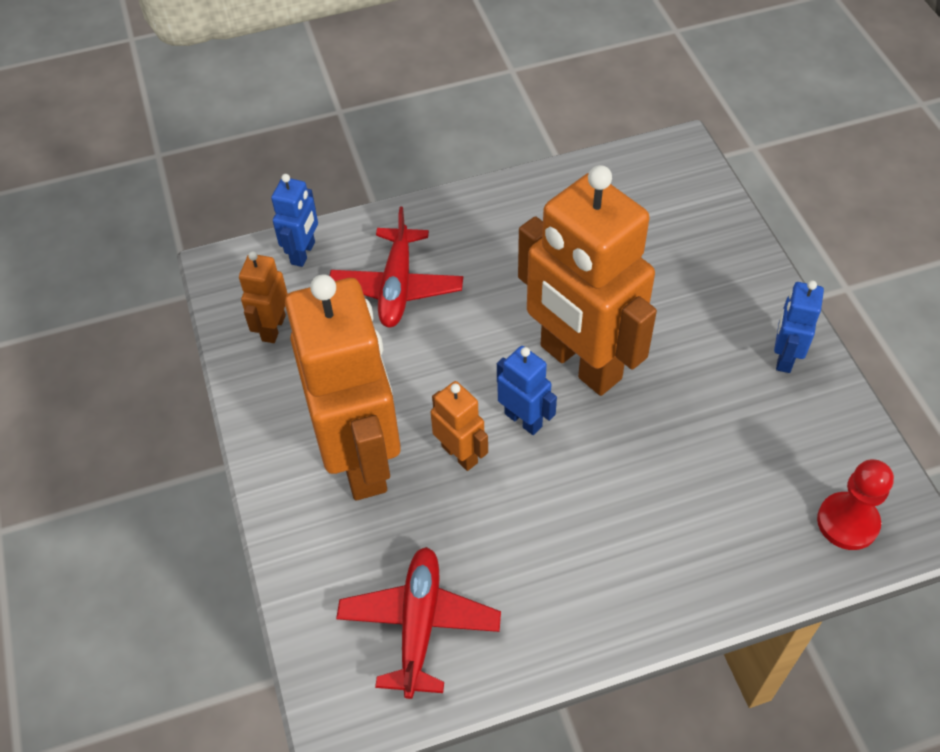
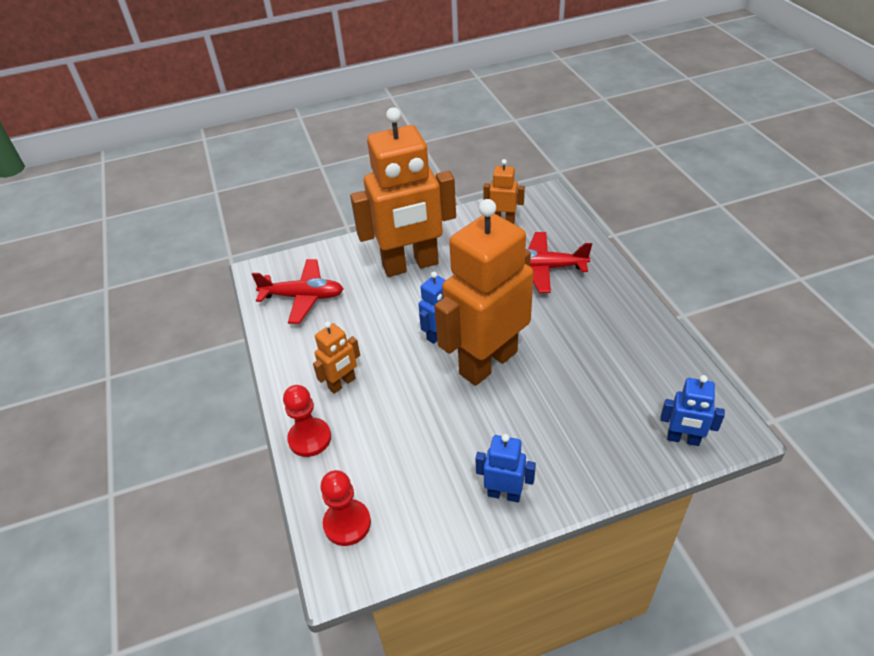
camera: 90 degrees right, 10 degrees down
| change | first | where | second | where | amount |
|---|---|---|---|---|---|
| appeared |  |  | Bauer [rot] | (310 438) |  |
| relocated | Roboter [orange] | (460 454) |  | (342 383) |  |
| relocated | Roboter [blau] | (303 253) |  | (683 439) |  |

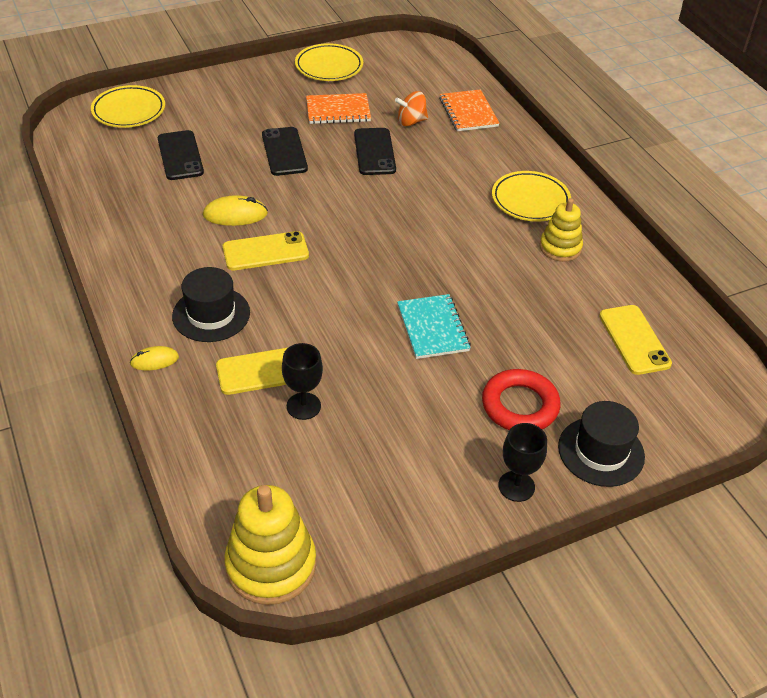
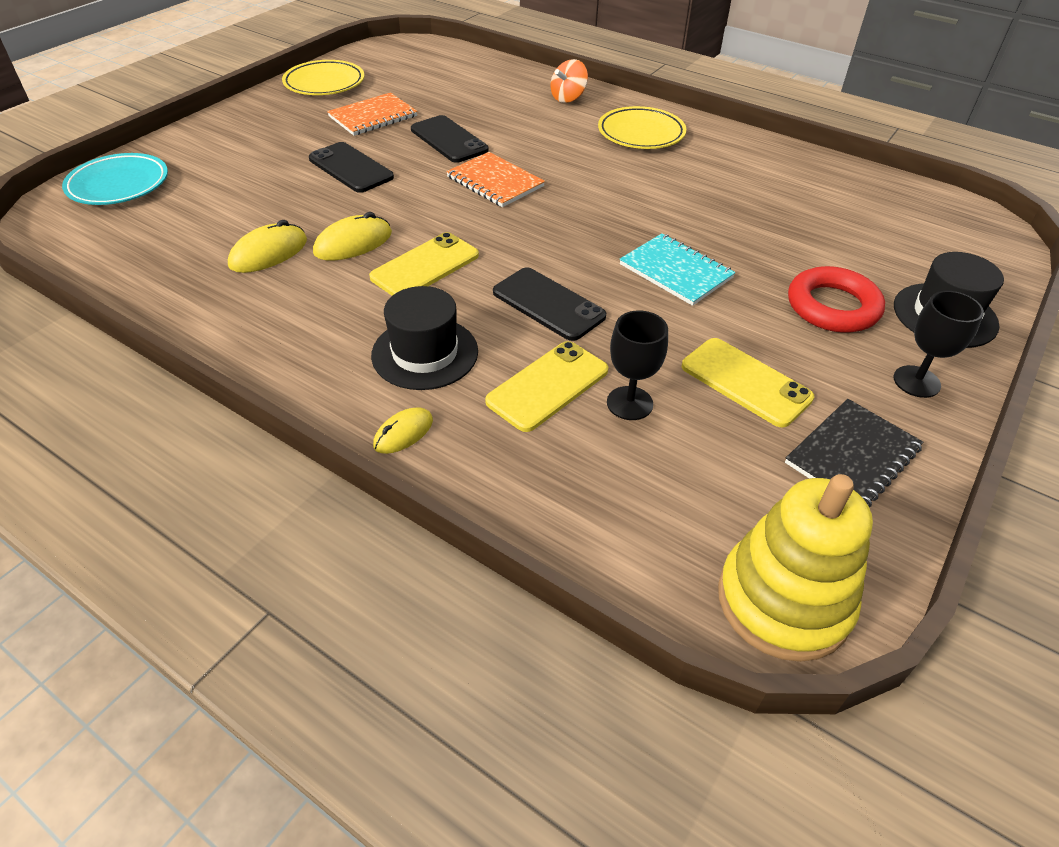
camera: 30 degrees left, 0 degrees up
| change | first | where | second | where | amount |
|---|---|---|---|---|---|
| colour | Teller [gelb] | (129 111) | Teller [türkis] | (118 185) |  |
| appeared |  |  | Computermaus [gelb] | (268 253) |  |
| relocated | Notizbuch [orange] | (468 112) |  | (495 182) |  |
| relocated | Handy [schwarz] | (180 156) |  | (548 304) |  |
| relocated | Kreisel [orange] | (411 121) |  | (568 98) |  |
| relocated | Handy [gelb] | (634 340) |  | (745 382) |  |
| appeared |  |  | Notizbuch [schwarz] | (852 455) |  |
| missing | Stapelspielzeug [gelb] | (560 248) |  |  |  |

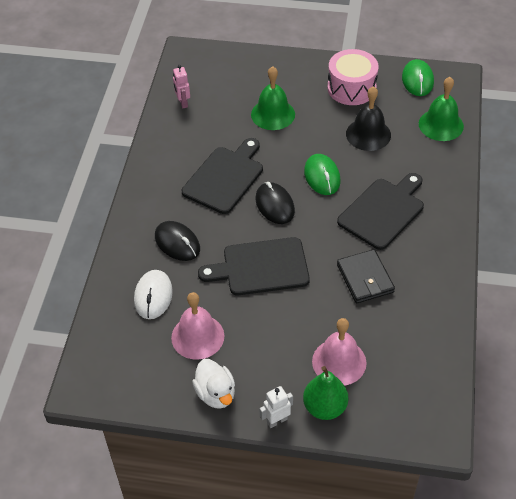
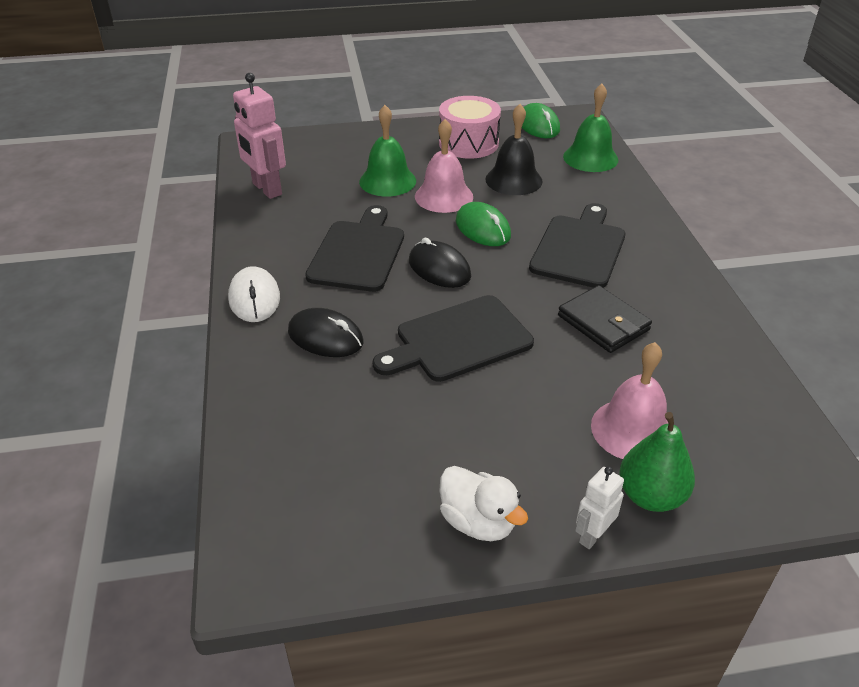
camera: 20 degrees left, 10 degrees down
| change | first | where | second | where | amount |
|---|---|---|---|---|---|
| relocated | Computermaus [weiß] | (153 296) |  | (254 298) |  |
| size | Roboter [rosa] | (183 103) |  | (266 189) | x1.82 |
| relocated | Glocke [rosa] | (197 336) |  | (444 196) |  |

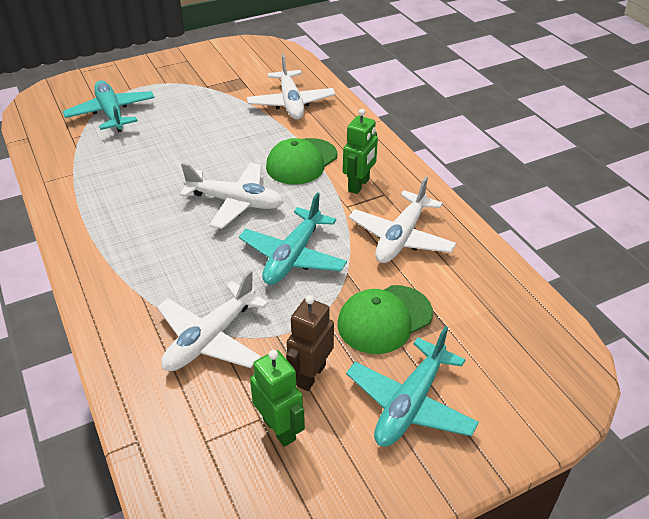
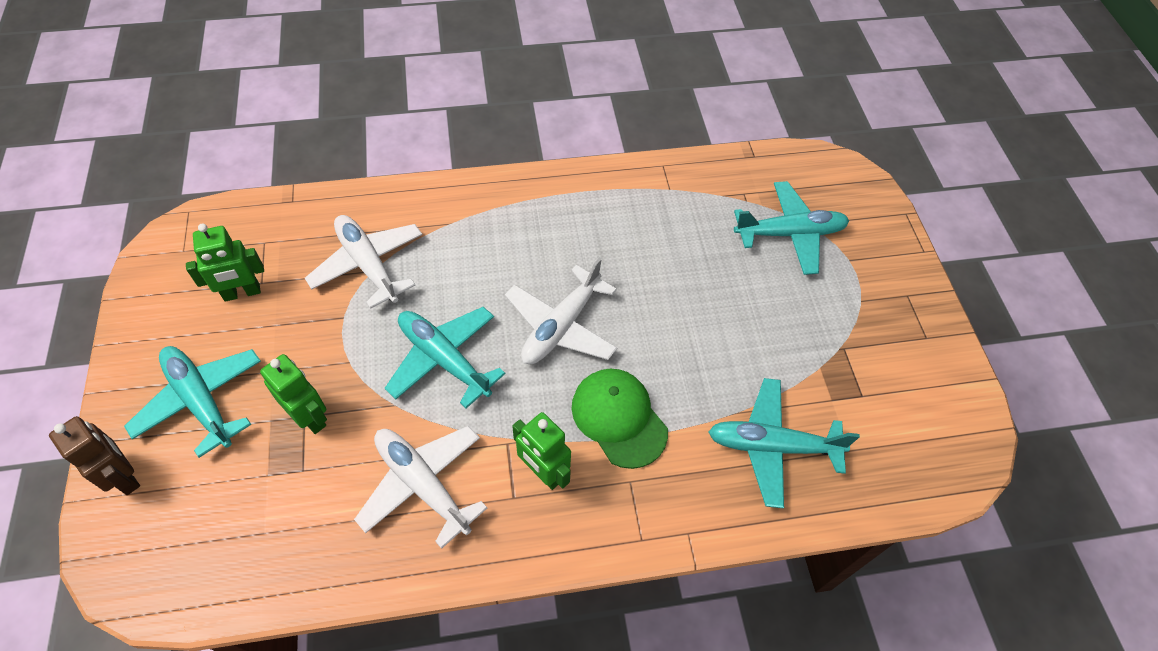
camera: 105 degrees right, 15 degrees up
| change | first | where | second | where | amount |
|---|---|---|---|---|---|
| relocated | Roboter [braun] | (310 375) |  | (124 476) |  |
| exchanged | Kappe [grün] | (384 319) | Roboter [grün] | (310 417) |  |
| colour | Flugzeug [weiß] | (291 103) | Flugzeug [türkis] | (772 446) |  |

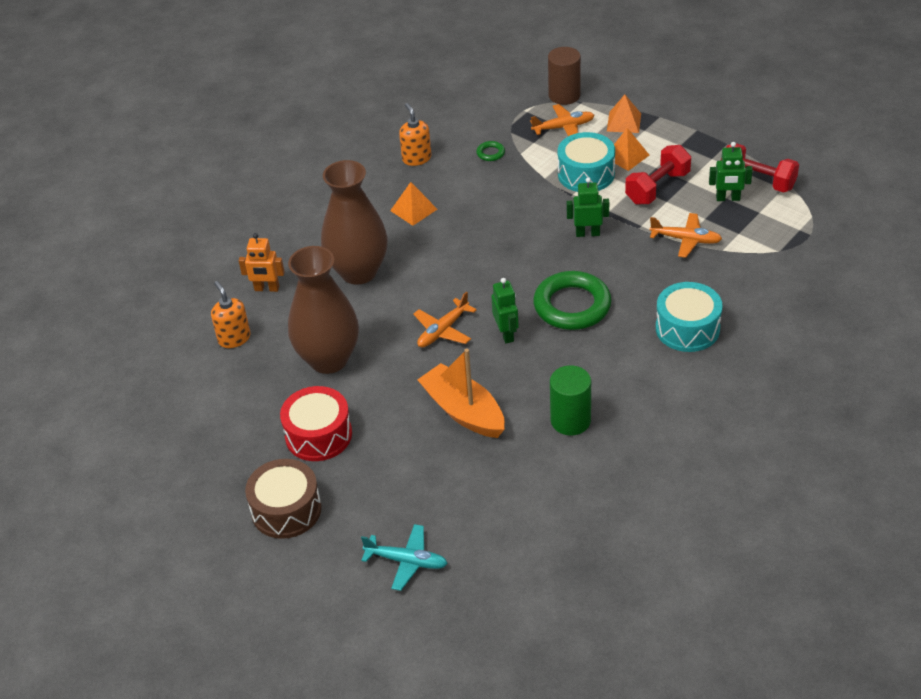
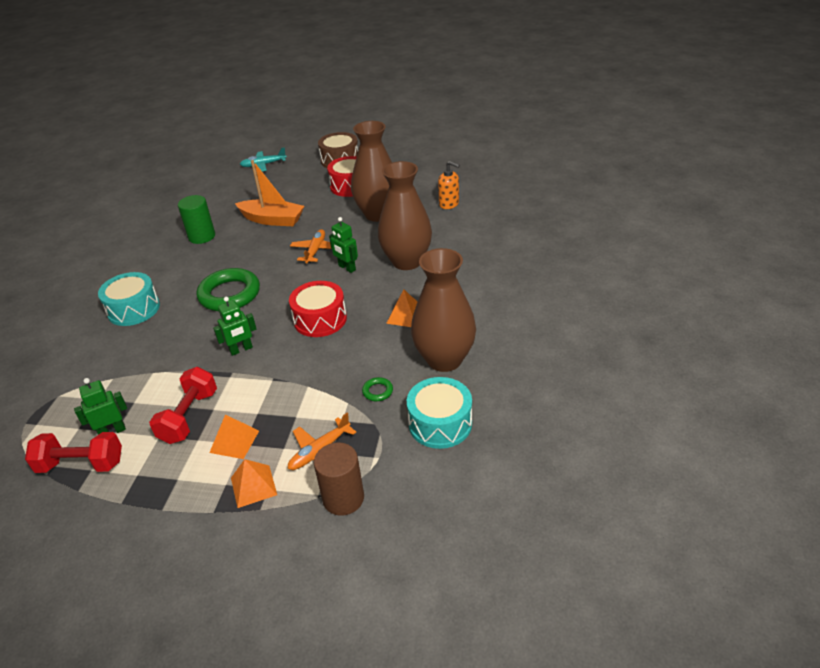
camera: 150 degrees right, 5 degrees down
| change | first | where | second | where | amount |
|---|---|---|---|---|---|
| appeared |  |  | Trommel [rot] | (320 319) |  |
| relocated | Roboter [grün] | (506 334) |  | (347 268) |  |
| relocated | Trommel [türkis] | (586 174) |  | (440 423) |  |
| exchanged | Seifenspender [orange] | (416 158) | Vase [braun] | (444 359) |  |
| missing | Roboter [orange] | (267 289) |  |  |  |
| missing | Flugzeug [orange] | (686 240) |  |  |  |

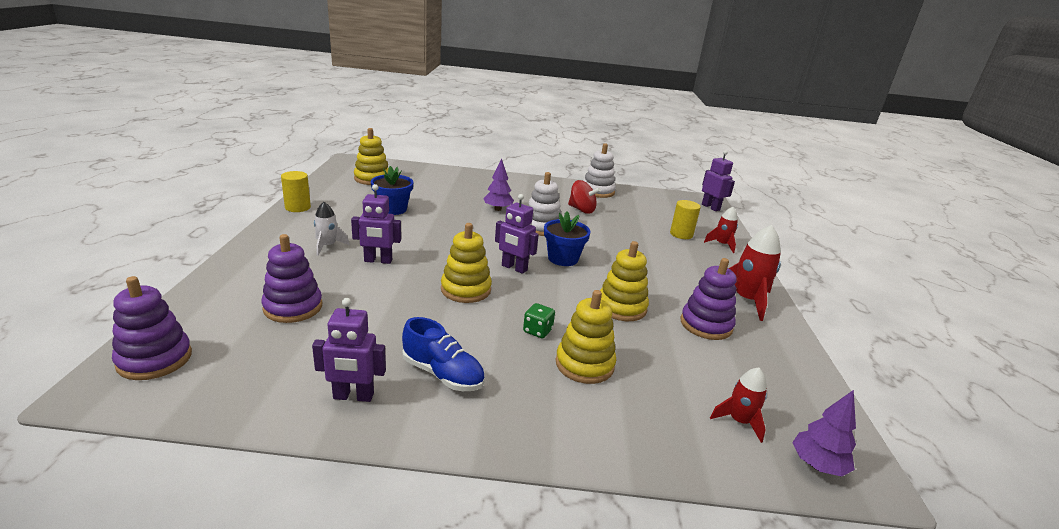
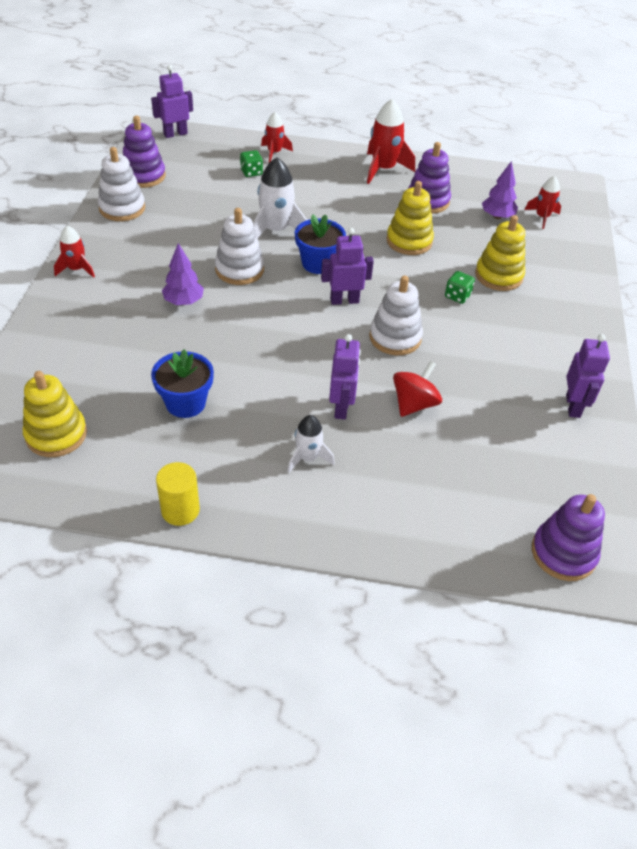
camera: 85 degrees left, 20 degrees up
| change | first | where | second | where | amount |
|---|---|---|---|---|---|
| appeared |  |  | Rakete [rot] | (76 269) |  |
| relocated | Stapelspielzeug [lila] | (293 307) |  | (143 176) |  |
| exchanged | Vollzylinder [gelb] | (681 234) | Spielwürfel [grün] | (251 172) |  |
| appeared |  |  | Rakete [weiß] | (276 230) |  |
| spun | Roboter [lila] | (514 268) |  | (344 300) | 135 degrees counterclockwise |
| colour | Stapelspielzeug [gelb] | (466 289) | Stapelspielzeug [weiß] | (395 337) |  |
| relocated | Kreisel [rot] | (581 210) |  | (414 404) |  |
| relocated | Baum [lila] | (817 465) |  | (497 216) |  |
| missing | Schuh [blau] | (443 374) |  |  |  |

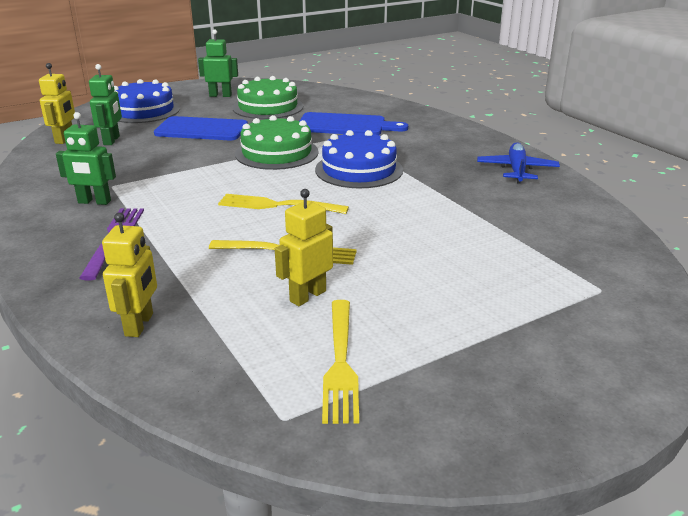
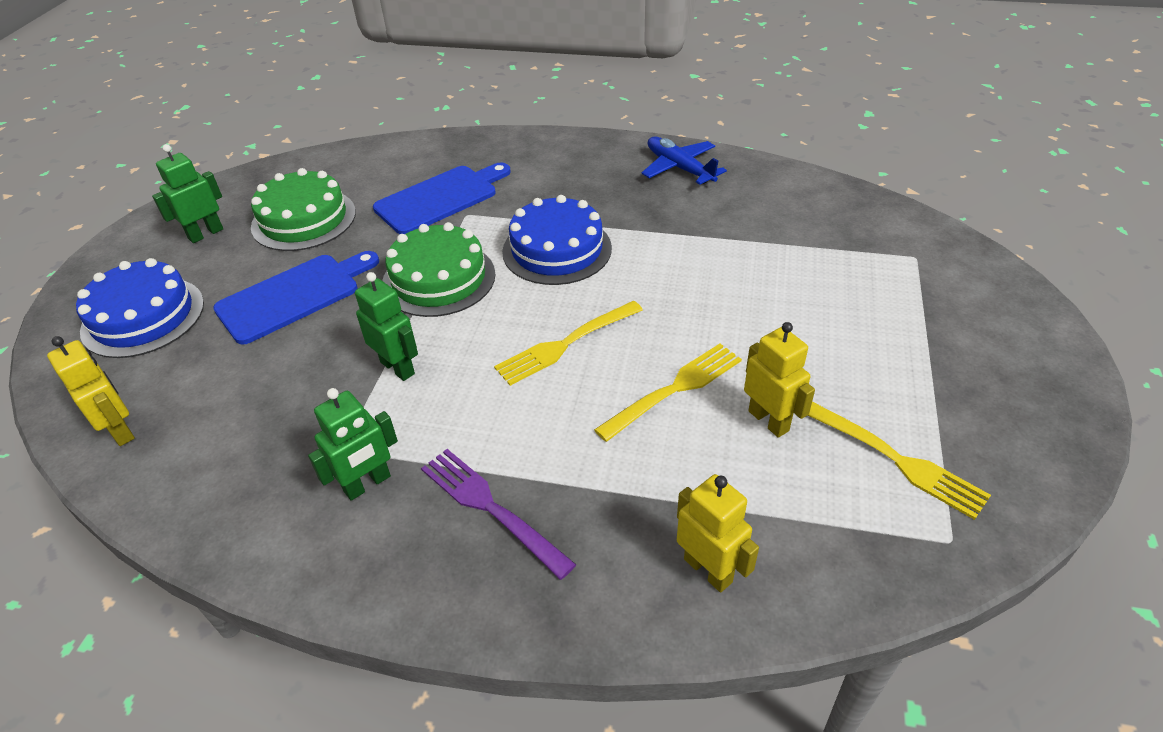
camera: 45 degrees left, 15 degrees up
| change | first | where | second | where | amount |
|---|---|---|---|---|---|
| relocated | Roboter [grün] | (112 140) |  | (398 368) |  |
| spun | Roboter [gelb] | (307 296) |  | (769 420) | 150 degrees clockwise |

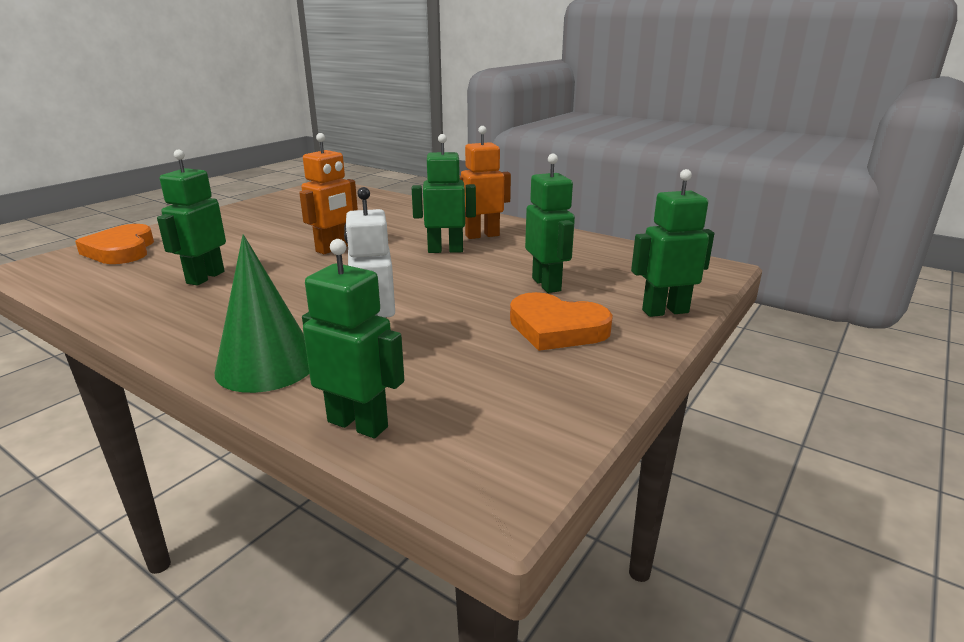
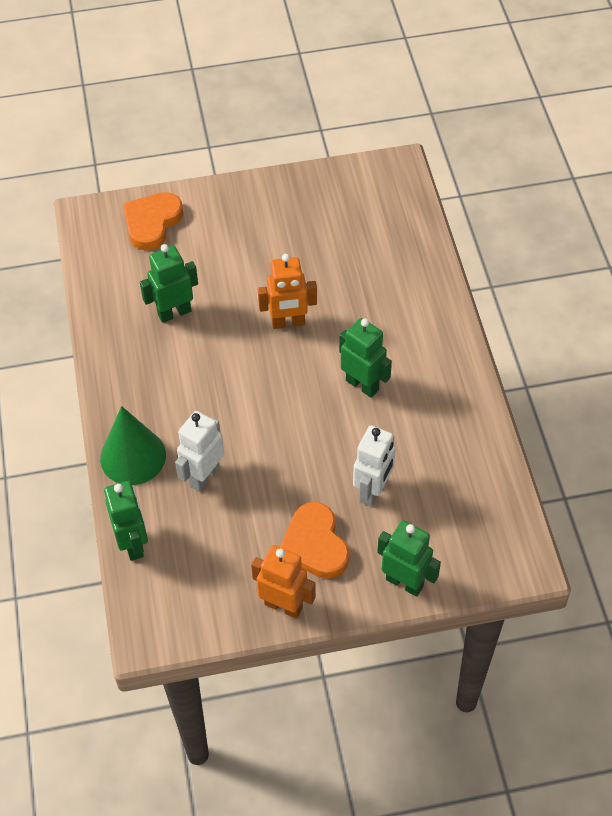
camera: 45 degrees right, 30 degrees up
| change | first | where | second | where | amount |
|---|---|---|---|---|---|
| relocated | Roboter [orange] | (482 235) |  | (283 605) |  |
| colour | Roboter [grün] | (547 284) | Roboter [weiß] | (373 491) |  |

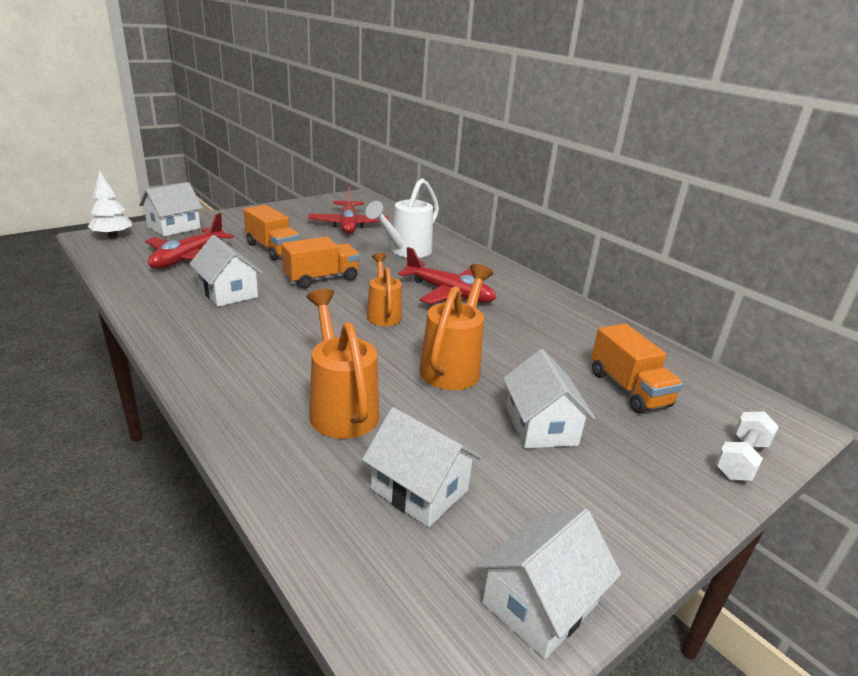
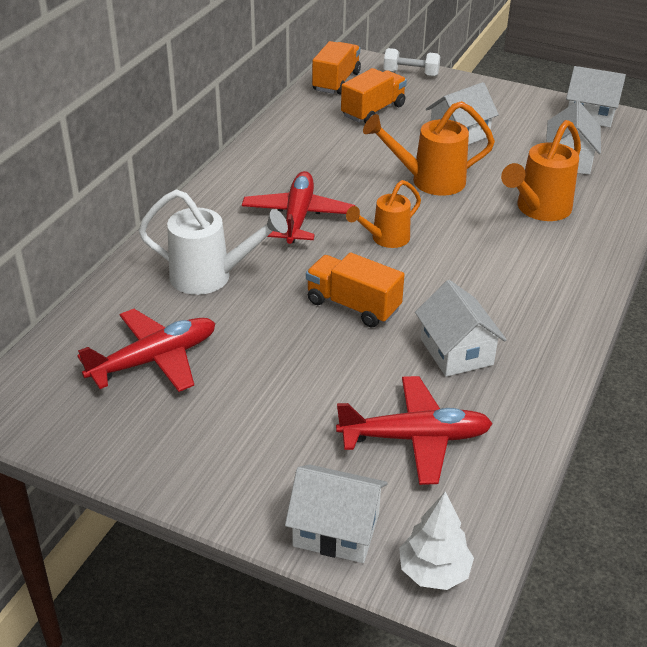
camera: 115 degrees left, 10 degrees up
| change | first | where | second | where | amount |
|---|---|---|---|---|---|
| relocated | Lastwagen [orange] | (273 249) |  | (336 82) |  |
| spun | Haus [weiß] | (228 292) |  | (456 351) | 45 degrees counterclockwise |

